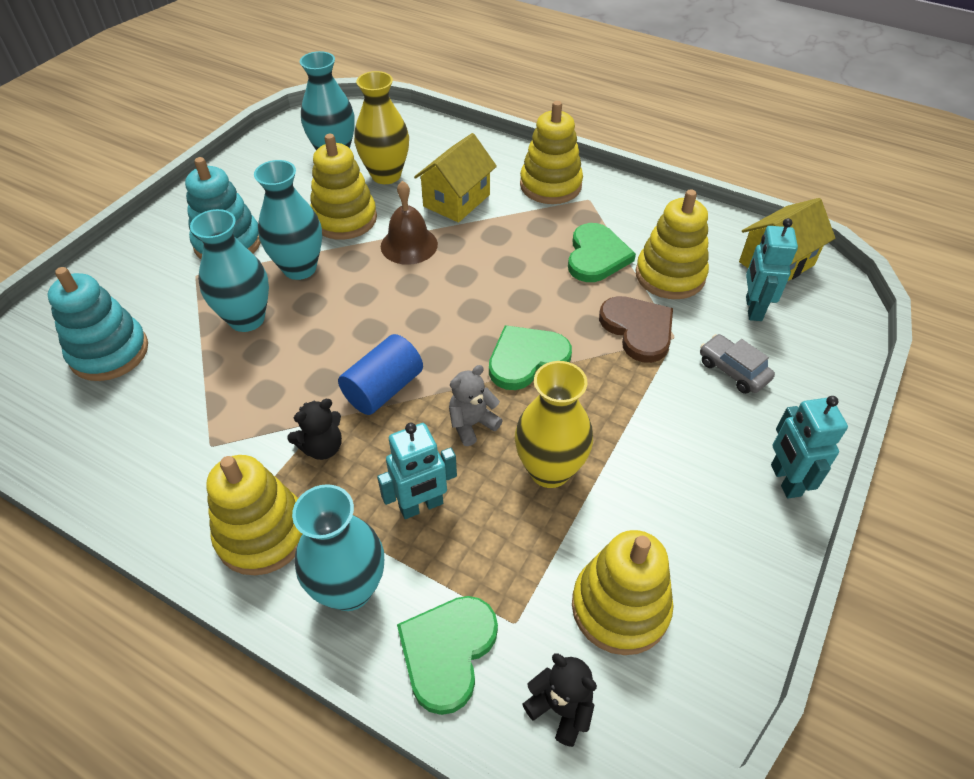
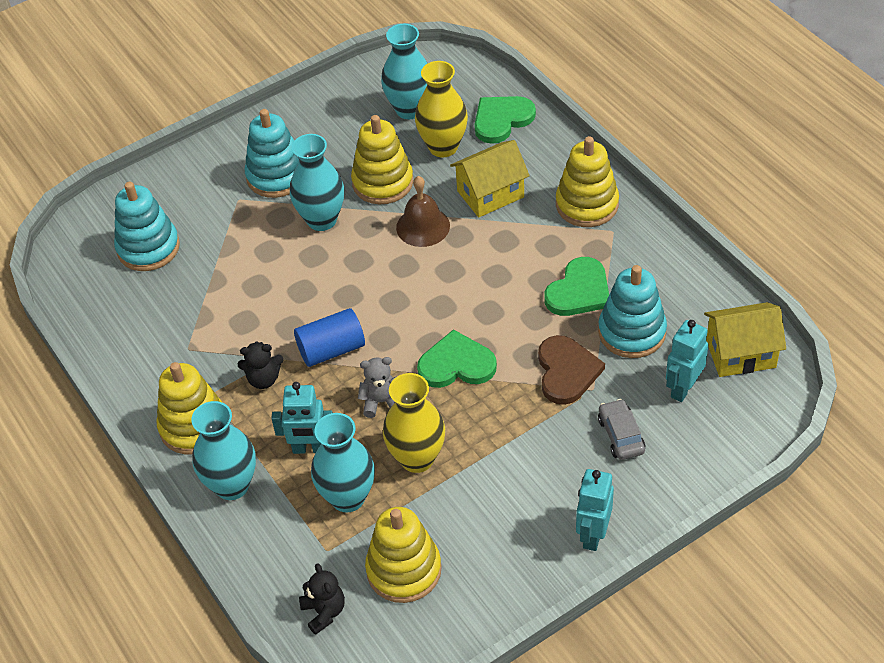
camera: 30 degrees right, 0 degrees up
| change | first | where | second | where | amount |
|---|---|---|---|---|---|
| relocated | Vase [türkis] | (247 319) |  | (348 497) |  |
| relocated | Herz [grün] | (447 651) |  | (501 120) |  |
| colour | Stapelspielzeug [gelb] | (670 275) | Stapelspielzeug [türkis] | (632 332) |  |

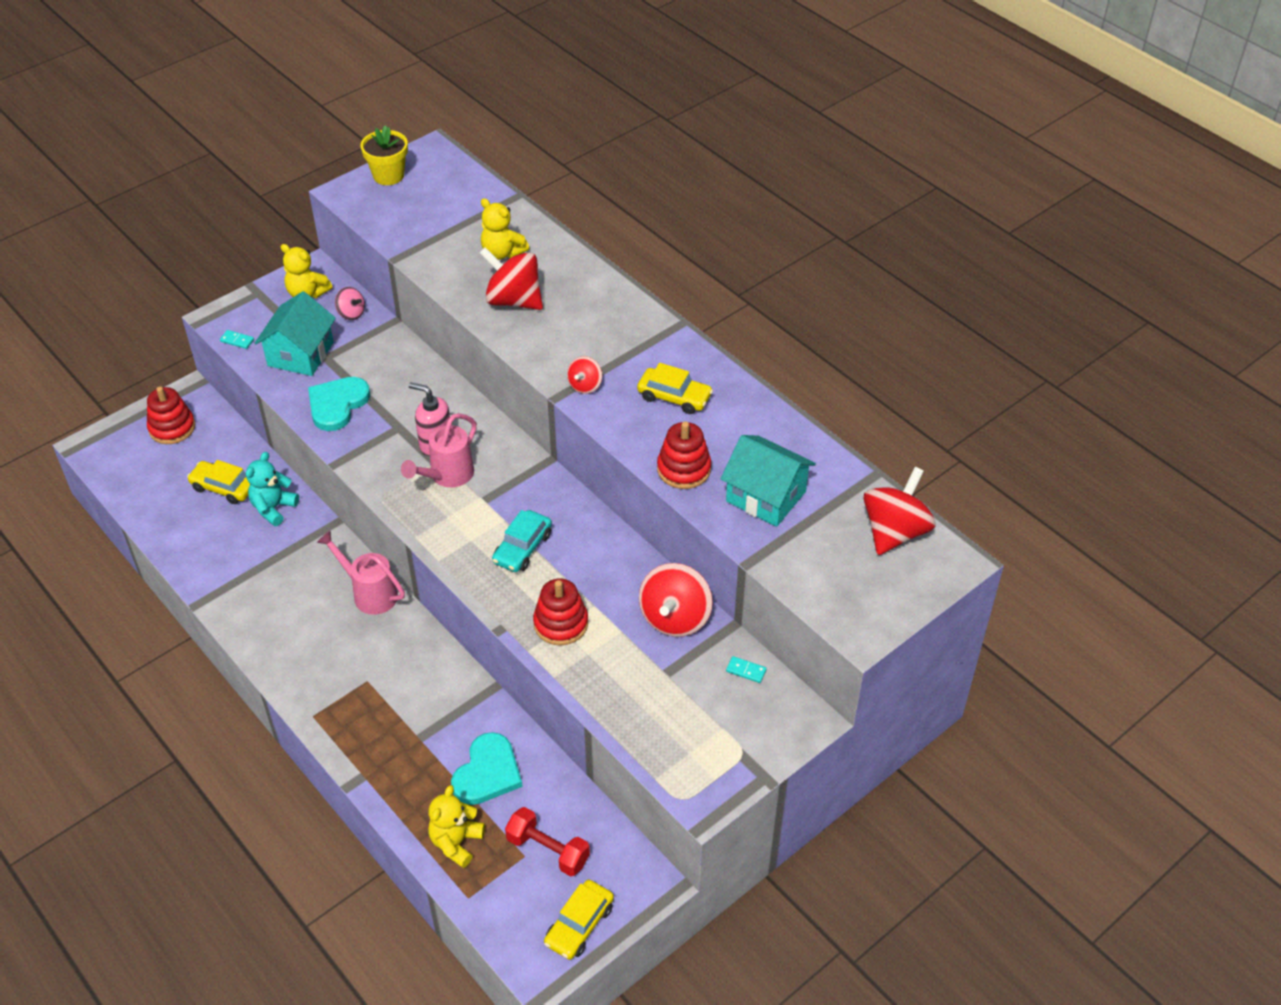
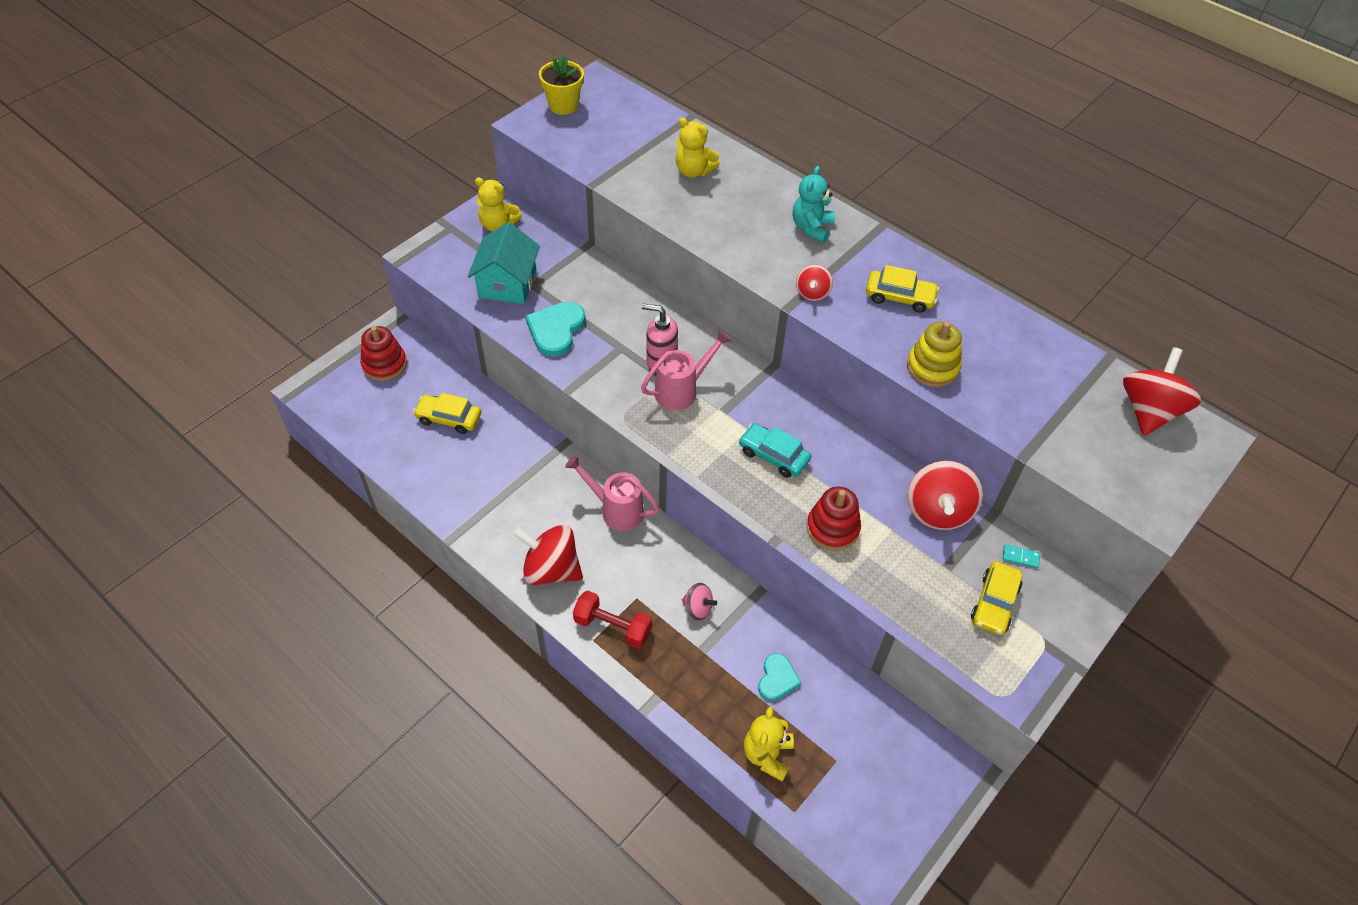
camera: 10 degrees left, 5 degrees up
| change | first | where | second | where | amount |
|---|---|---|---|---|---|
| relocated | Kreisel [rot] | (513 300) |  | (551 569) |  |
| relocated | Hantel [rot] | (548 850) |  | (613 627) |  |
| spun | Gießkanne [rosa] | (447 475) |  | (681 390) | 150 degrees counterclockwise |
| relocated | Kreisel [rosa] | (351 313) |  | (698 608) |  |
| spun | Auto [türkis] | (522 548) |  | (773 456) | 105 degrees clockwise |
| size | Herz [türkis] | (487 772) |  | (777 679) | x0.63 |
| relocated | Teddybär [türkis] | (273 508) |  | (811 228) |  |
| colour | Stapelspielzeug [rot] | (684 469) | Stapelspielzeug [gelb] | (932 367) |  |
| relocated | Auto [gelb] | (579 925) |  | (994 603) |  |
| missing | Dominostein [türkis] | (237 341) |  |  |  |
| missing | Haus [türkis] | (765 496) |  |  |  |

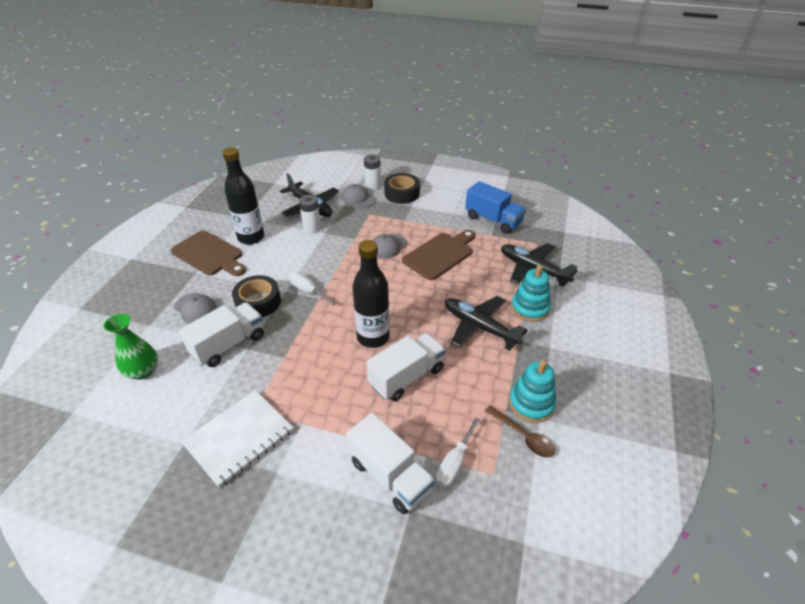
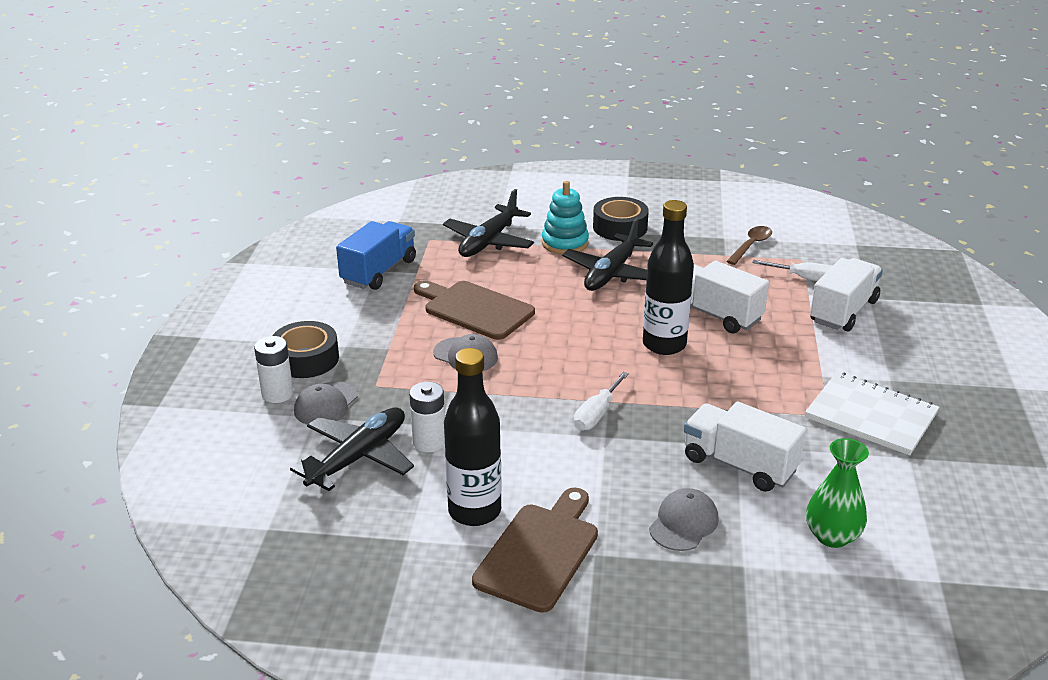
camera: 100 degrees left, 10 degrees down
| change | first | where | second | where | amount |
|---|---|---|---|---|---|
| relocated | Klebeband [schwarz] | (258 302) |  | (620 227) |  |
| missing | Stapelspielzeug [türkis] | (531 404) |  |  |  |

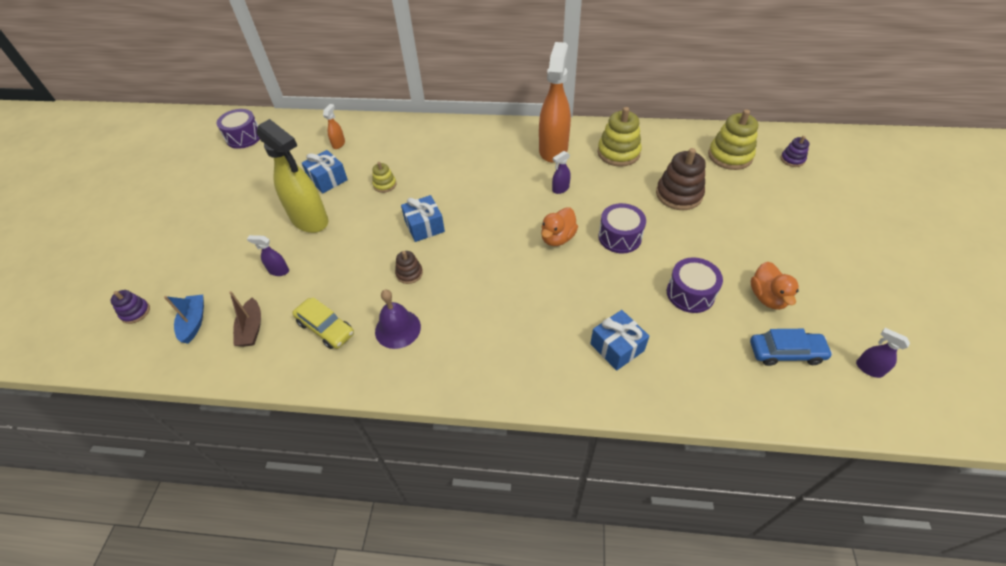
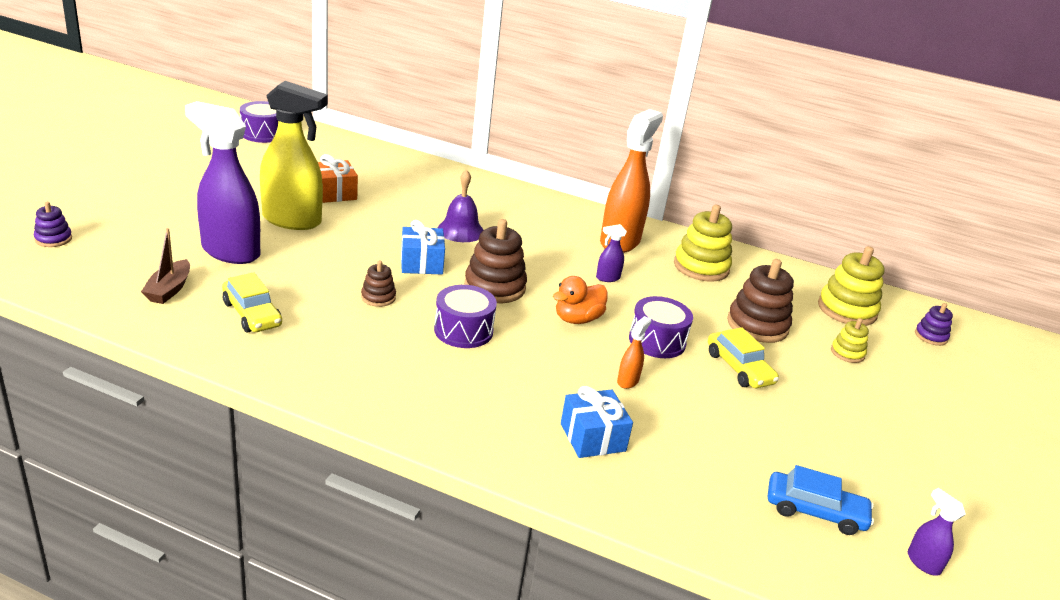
camera: 10 degrees right, 20 degrees down
| change | first | where | second | where | amount |
|---|---|---|---|---|---|
| size | Sprühflasche [lila] | (278 271) |  | (230 251) | x2.41 |
| spun | Sprühflasche [gelb] | (310 220) |  | (292 220) | 45 degrees counterclockwise |
| colour | Geschenk [blau] | (328 179) | Geschenk [orange] | (334 193) |  |
| relocated | Trommel [lila] | (690 293) |  | (463 330) |  |
| relocated | Glocke [lila] | (397 329) |  | (460 230) |  |
| appeared |  |  | Stapelspielzeug [braun] | (495 287) |  |
| relocated | Sprühflasche [orange] | (339 144) |  | (628 381) |  |
| appeared |  |  | Auto [gelb] | (739 368) |  |
| relocated | Stapelspielzeug [gelb] | (385 185) |  | (847 353) |  |
| missing | Boot [blau] | (194 322) |  |  |  |
| missing | Ente [orange] | (767 297) |  |  |  |

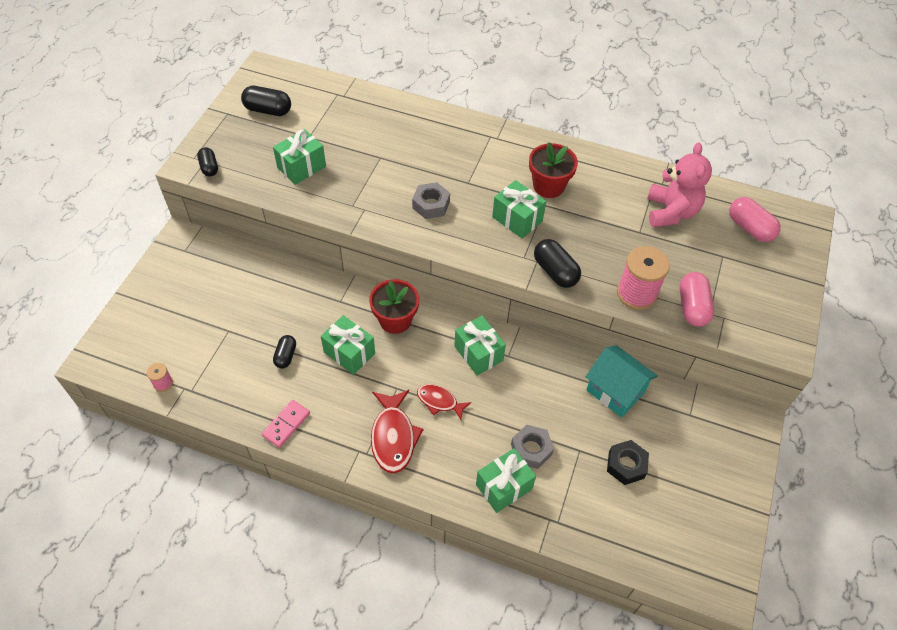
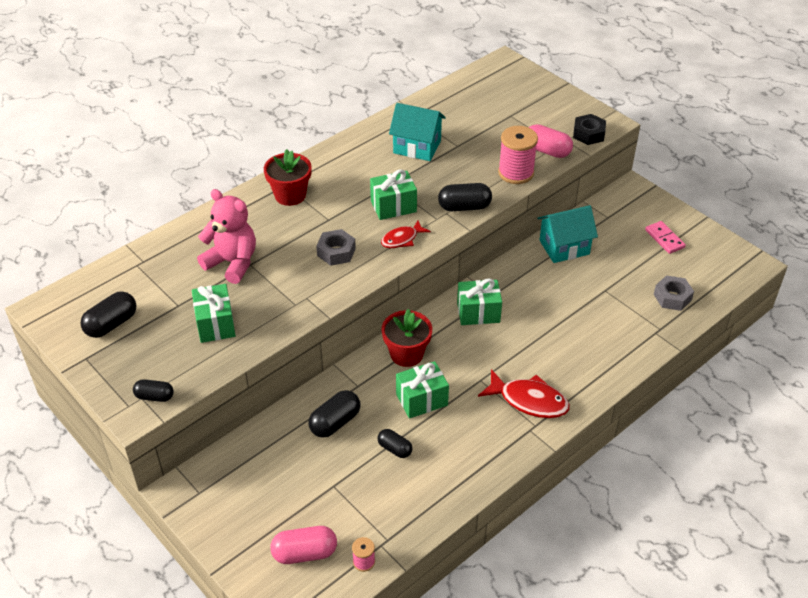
camera: 60 degrees left, 10 degrees down
| change | first | where | second | where | amount |
|---|---|---|---|---|---|
| relocated | Teddybär [rosa] | (671 212) |  | (232 263) |  |
| relocated | Blumentopf [rot] | (548 186) |  | (290 195) |  |
| relocated | Kapsel [rosa] | (750 228) |  | (304 553) |  |
| appeared |  |  | Kapsel [schwarz] | (335 422) |  |
| relocated | Fisch [rot] | (439 401) |  | (402 239) |  |
| appeared |  |  | Haus [türkis] | (417 147) |  |
| relocated | Sechskantmutter [schwarz] | (626 465) |  | (588 134) |  |
| relocated | Dominostein [rosa] | (286 424) |  | (664 239) |  |
| relocated | Sechskantmutter [grau] | (531 449) |  | (672 297) |  |
| missing | Geschenk [grün] | (504 487) |  |  |  |

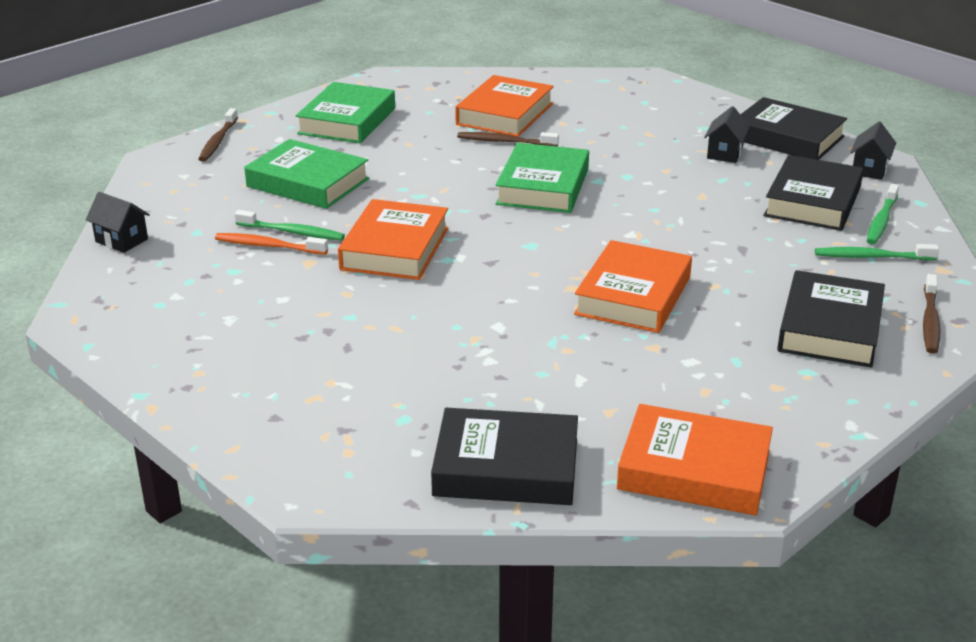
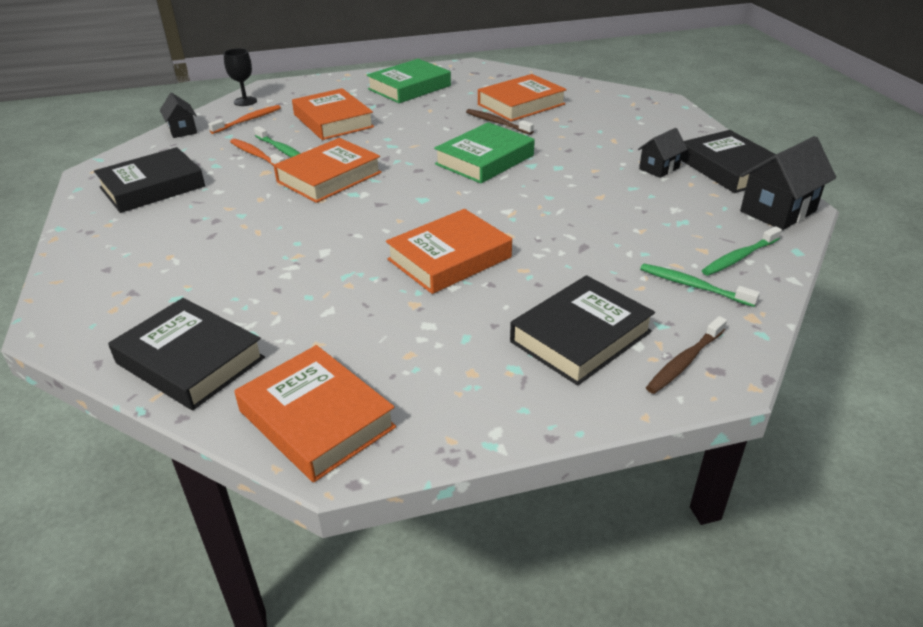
camera: 30 degrees right, 5 degrees up
| change | first | where | second | where | amount |
|---|---|---|---|---|---|
| relocated | Buch [schwarz] | (813 201) |  | (152 187) |  |
| appeared |  |  | Zahnbürste [orange] | (248 120) |  |
| appeared |  |  | Kelch [schwarz] | (245 101) |  |
| colour | Buch [grün] | (307 183) | Buch [orange] | (333 121) |  |
| size | Haus [schwarz] | (869 169) |  | (778 211) | x1.68 |
| missing | Zahnbürste [braun] | (218 141) |  |  |  |

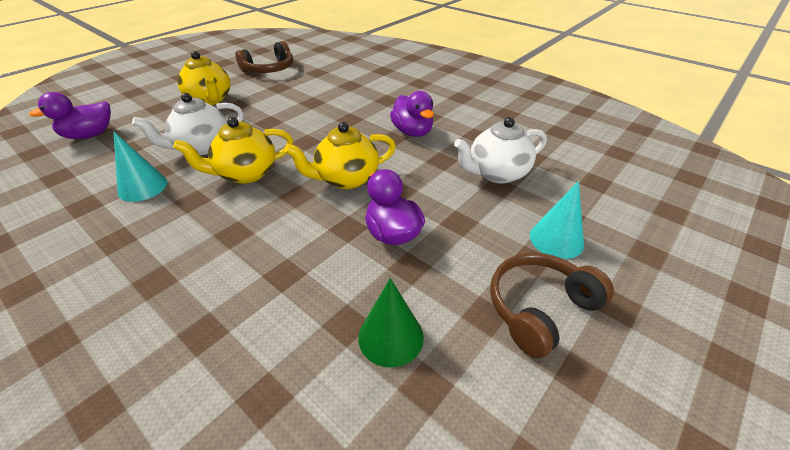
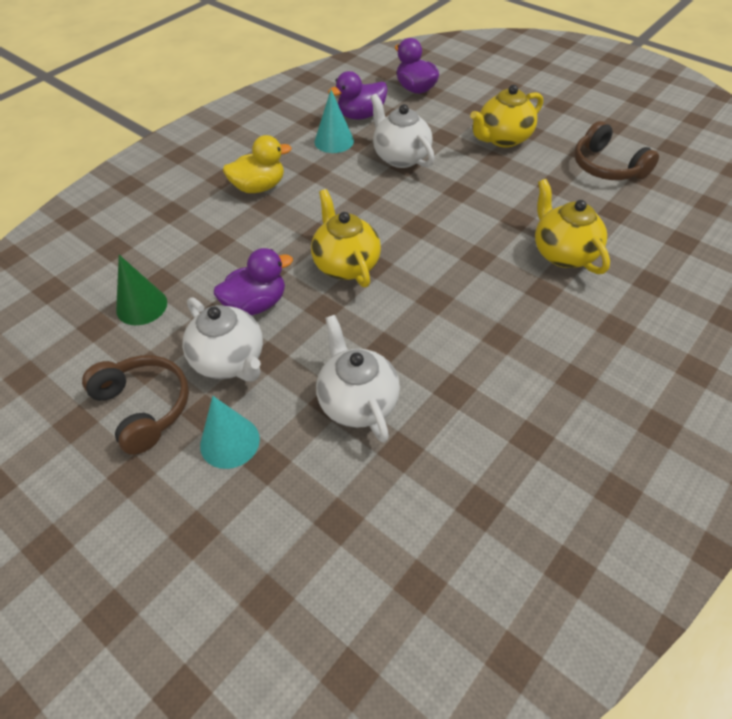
camera: 90 degrees right, 10 degrees up
| change | first | where | second | where | amount |
|---|---|---|---|---|---|
| appeared |  |  | Teekanne [weiß] | (229 361) |  |
| appeared |  |  | Ente [gelb] | (259 187) |  |
| relocated | Ente [lila] | (412 132) |  | (361 115) |  |
| relocated | Teekanne [gelb] | (246 174) |  | (563 253) |  |

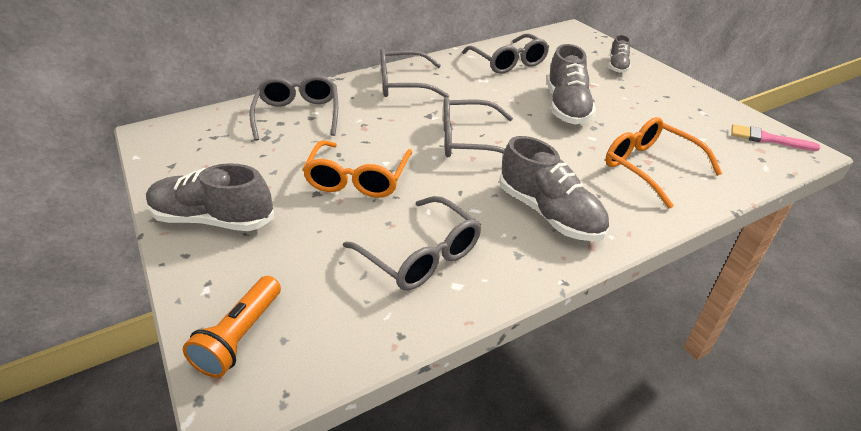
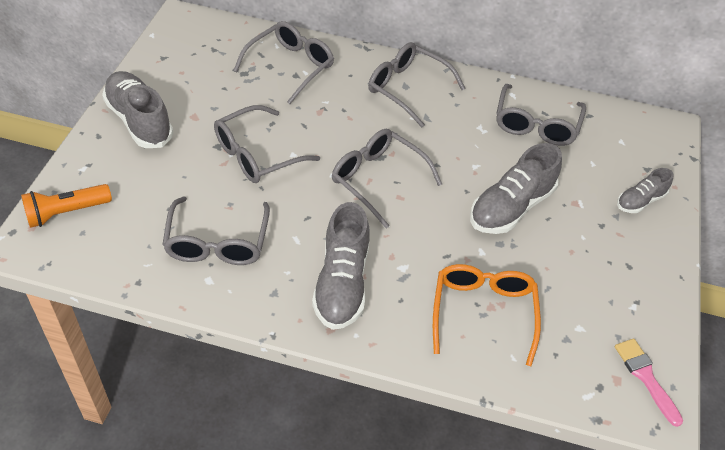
camera: 40 degrees right, 10 degrees up
| change | first | where | second | where | amount |
|---|---|---|---|---|---|
| colour | Brille [orange] | (358 179) | Brille [grau] | (257 155) |  |

